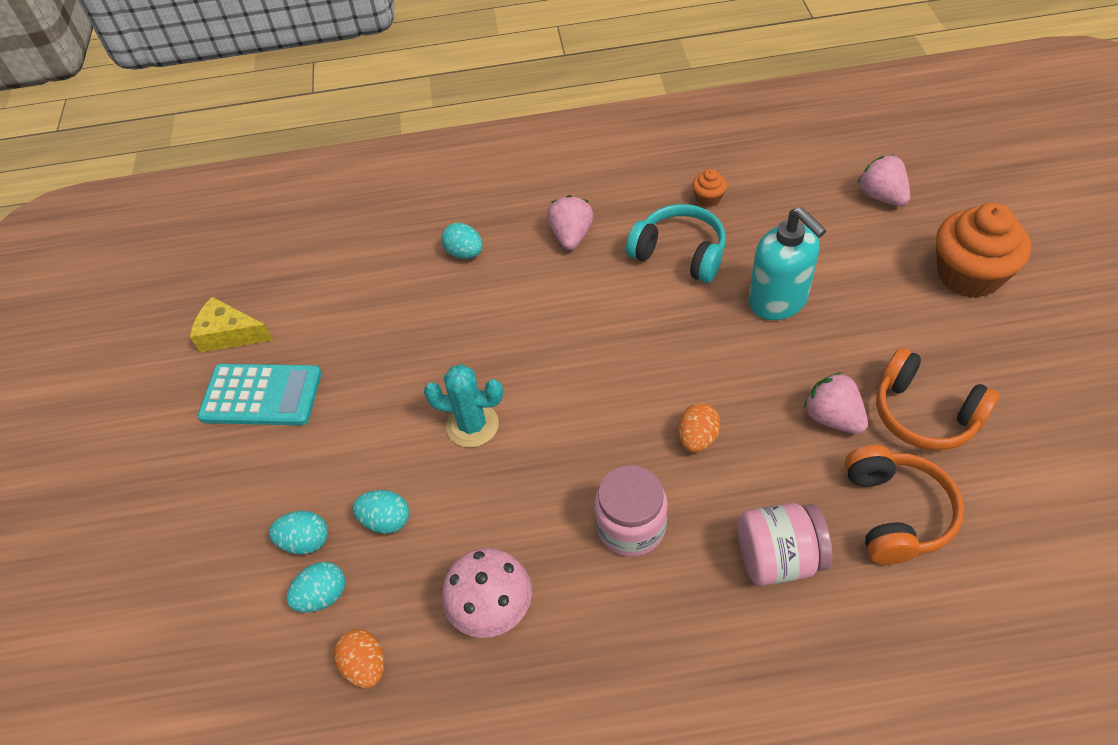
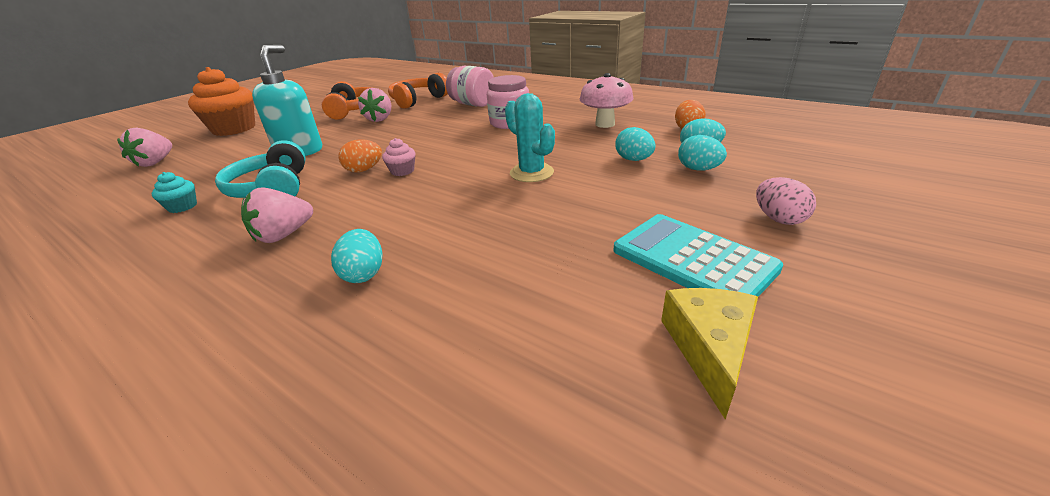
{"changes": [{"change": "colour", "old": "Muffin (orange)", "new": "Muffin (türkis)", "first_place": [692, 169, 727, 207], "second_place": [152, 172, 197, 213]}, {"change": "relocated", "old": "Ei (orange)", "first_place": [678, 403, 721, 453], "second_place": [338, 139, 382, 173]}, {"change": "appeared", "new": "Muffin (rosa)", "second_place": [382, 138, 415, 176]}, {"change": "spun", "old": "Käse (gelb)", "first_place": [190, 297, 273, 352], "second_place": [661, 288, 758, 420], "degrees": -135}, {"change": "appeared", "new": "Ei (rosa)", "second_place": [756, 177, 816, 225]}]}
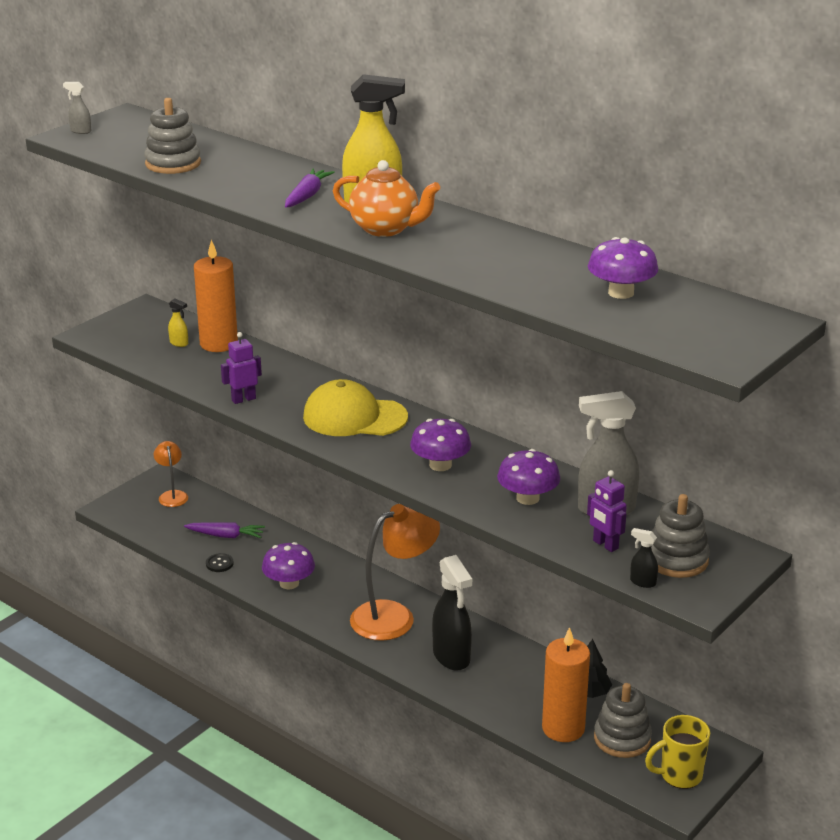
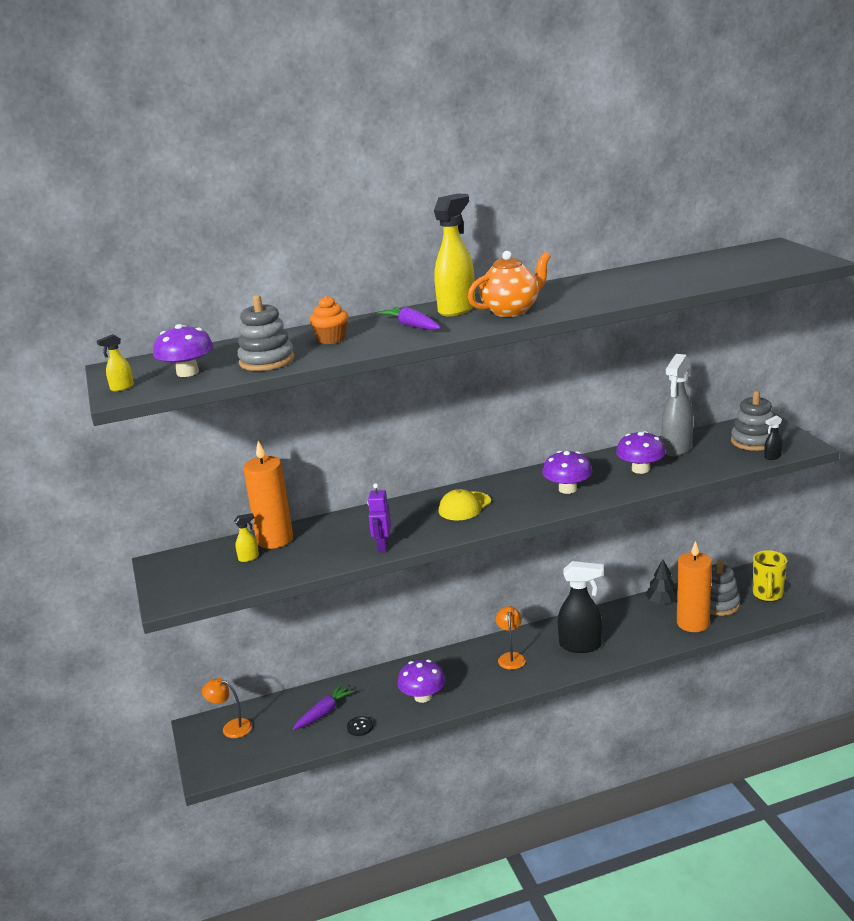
{"changes": [{"change": "colour", "old": "Sprühflasche (grau)", "new": "Sprühflasche (gelb)", "first_place": [63, 82, 91, 134], "second_place": [97, 334, 134, 392]}, {"change": "relocated", "old": "Pilz (lila)", "first_place": [588, 237, 658, 299], "second_place": [153, 324, 214, 377]}, {"change": "appeared", "new": "Muffin (orange)", "second_place": [309, 296, 349, 344]}, {"change": "size", "old": "Kappe (gelb)", "first_place": [303, 379, 408, 436], "second_place": [439, 489, 491, 520], "factor": 0.64}, {"change": "size", "old": "Lampe (orange)", "first_place": [350, 504, 440, 641], "second_place": [496, 606, 526, 670], "factor": 0.52}, {"change": "missing", "old": "Roboter (lila)", "first_place": [587, 470, 627, 552]}]}
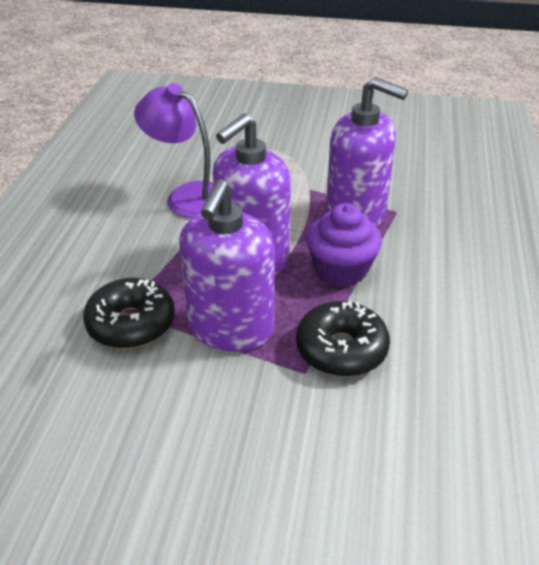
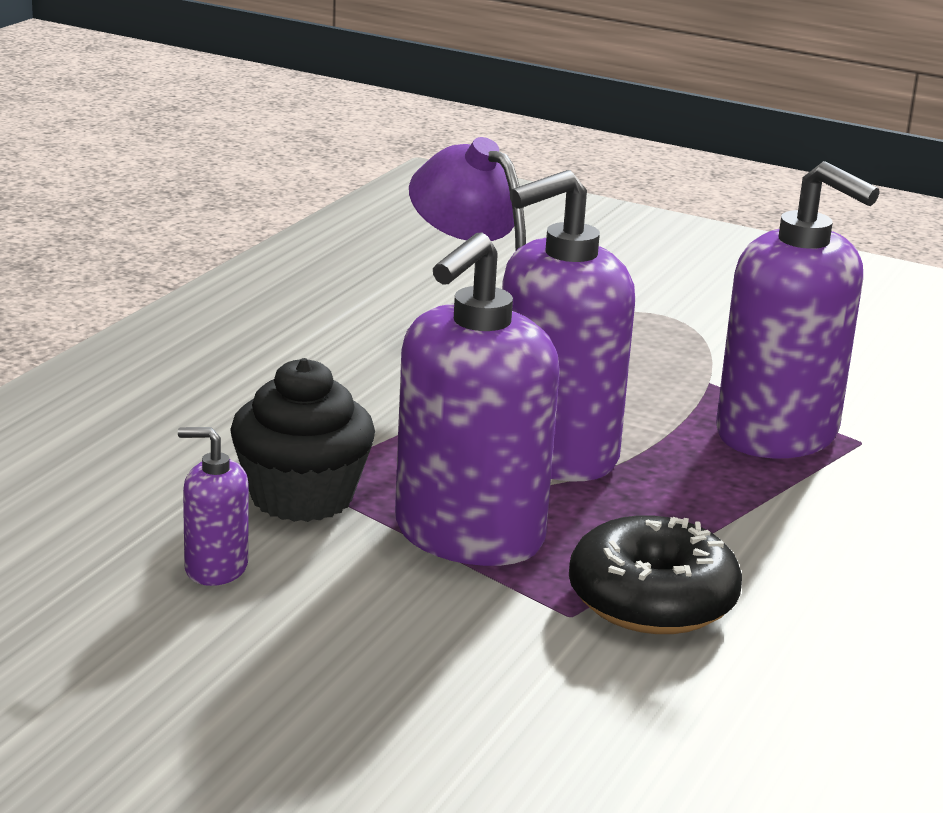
{"changes": [{"change": "appeared", "new": "Seifenspender (lila)", "second_place": [178, 427, 248, 586]}, {"change": "exchanged", "old": "Donut (schwarz)", "new": "Muffin (schwarz)", "first_place": [83, 278, 175, 349], "second_place": [230, 358, 375, 522]}, {"change": "missing", "old": "Muffin (lila)", "first_place": [306, 203, 382, 286]}]}
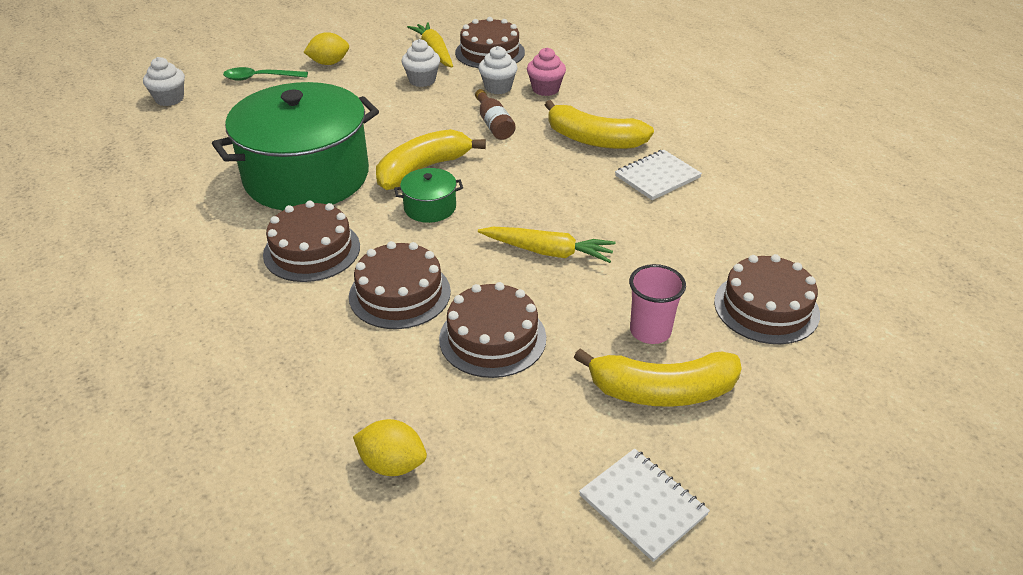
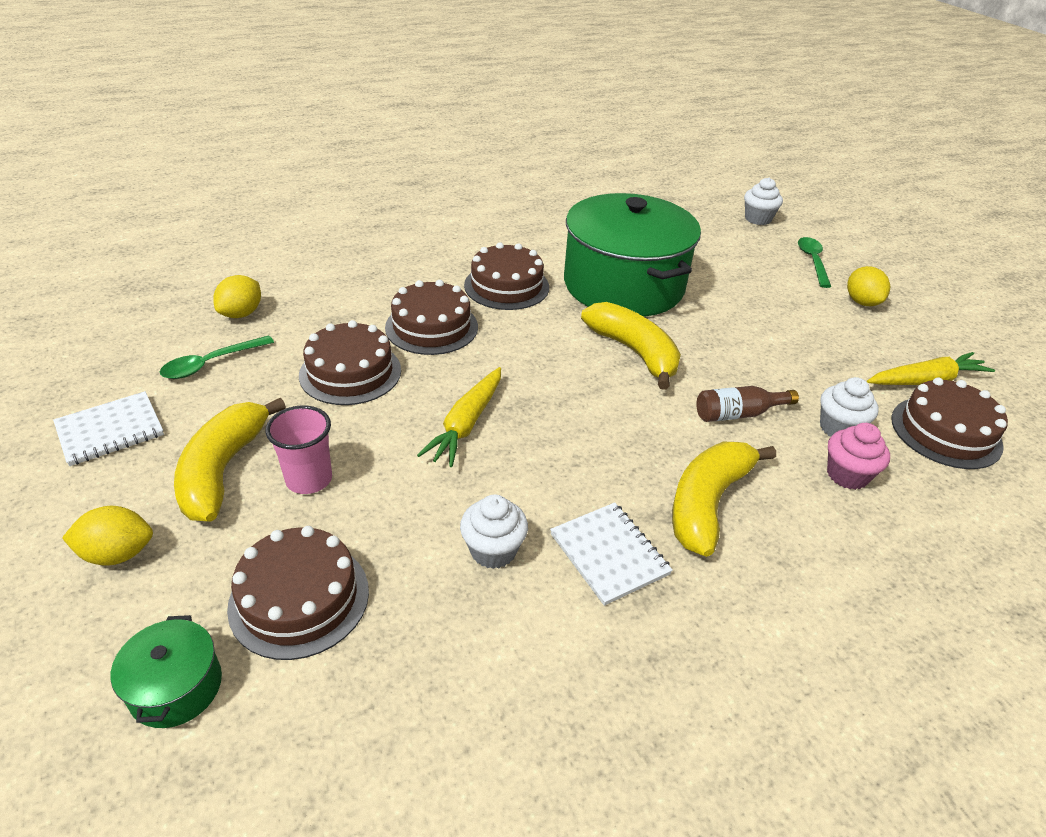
{"changes": [{"change": "appeared", "new": "Zitrone (gelb)", "second_place": [62, 506, 153, 566]}, {"change": "relocated", "old": "Kochtopf (grün)", "first_place": [394, 168, 463, 223], "second_place": [111, 615, 222, 728]}, {"change": "appeared", "new": "Löffel (grün)", "second_place": [160, 335, 274, 379]}, {"change": "relocated", "old": "Muffin (weiß)", "first_place": [402, 39, 440, 87], "second_place": [460, 494, 528, 569]}]}
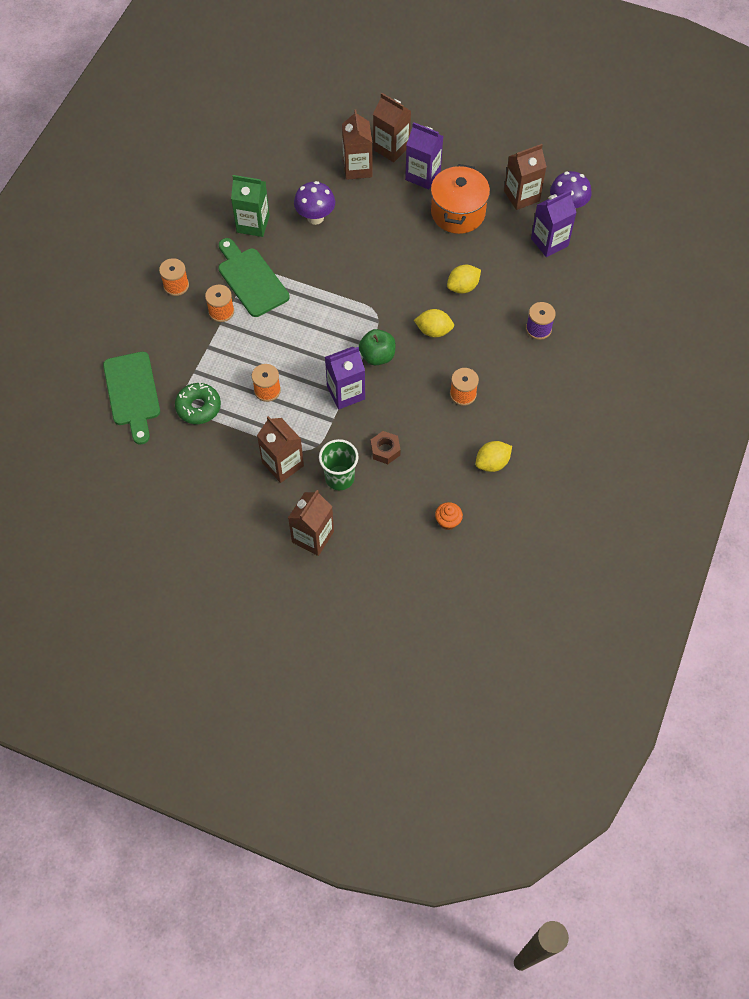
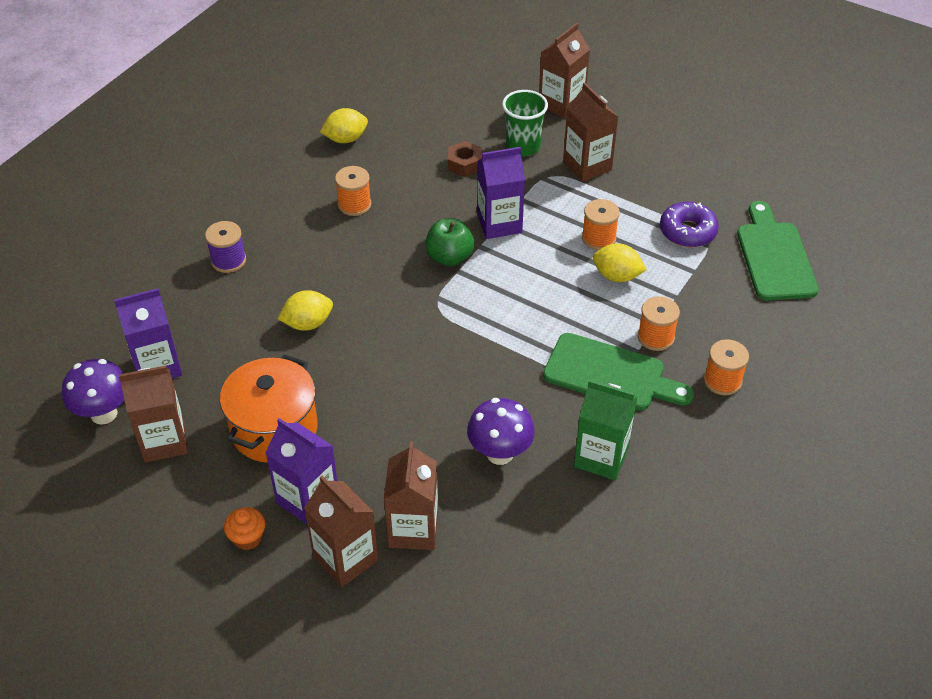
{"changes": [{"change": "relocated", "old": "Muffin (orange)", "first_place": [435, 502, 463, 530], "second_place": [224, 507, 265, 550]}, {"change": "spun", "old": "Schneidebrett (grün)", "first_place": [218, 238, 290, 317], "second_place": [543, 333, 694, 410], "degrees": -45}, {"change": "relocated", "old": "Zitrone (gelb)", "first_place": [414, 309, 454, 337], "second_place": [593, 244, 647, 282]}, {"change": "colour", "old": "Donut (grün)", "new": "Donut (lila)", "first_place": [175, 383, 221, 424], "second_place": [660, 202, 719, 247]}]}
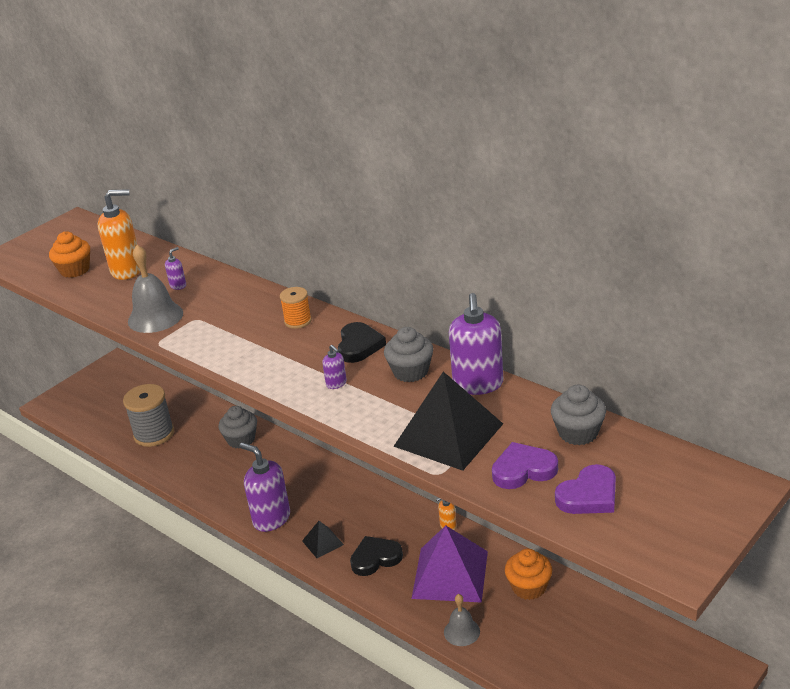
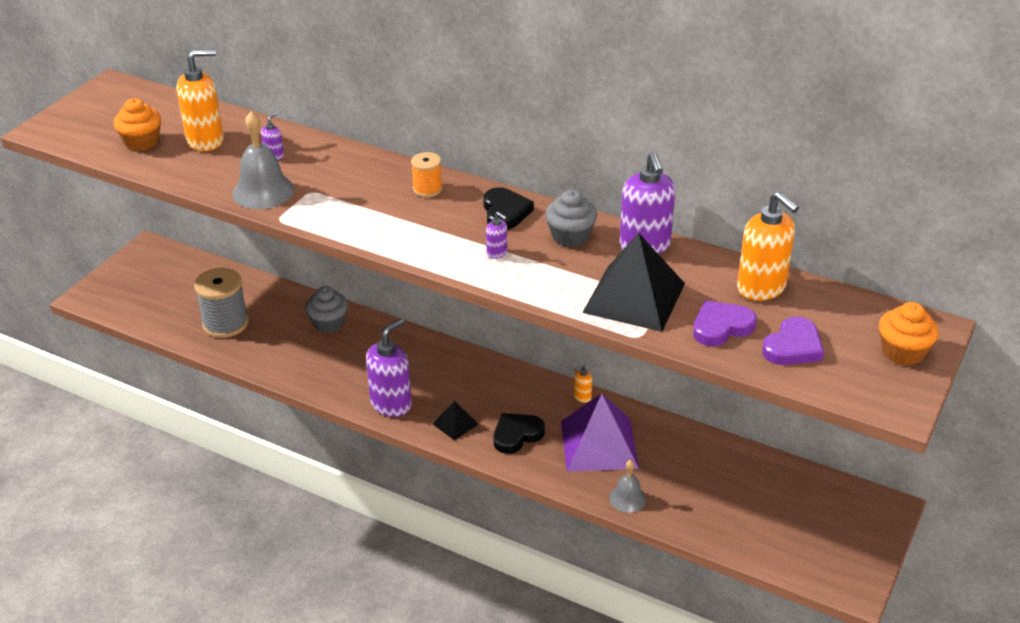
{"changes": [{"change": "spun", "old": "Seifenspender (lila)", "first_place": [240, 442, 290, 532], "second_place": [366, 319, 412, 417], "degrees": 105}, {"change": "exchanged", "old": "Muffin (grau)", "new": "Seifenspender (orange)", "first_place": [551, 385, 606, 445], "second_place": [737, 192, 799, 301]}, {"change": "relocated", "old": "Muffin (orange)", "first_place": [505, 549, 552, 600], "second_place": [879, 302, 939, 366]}]}
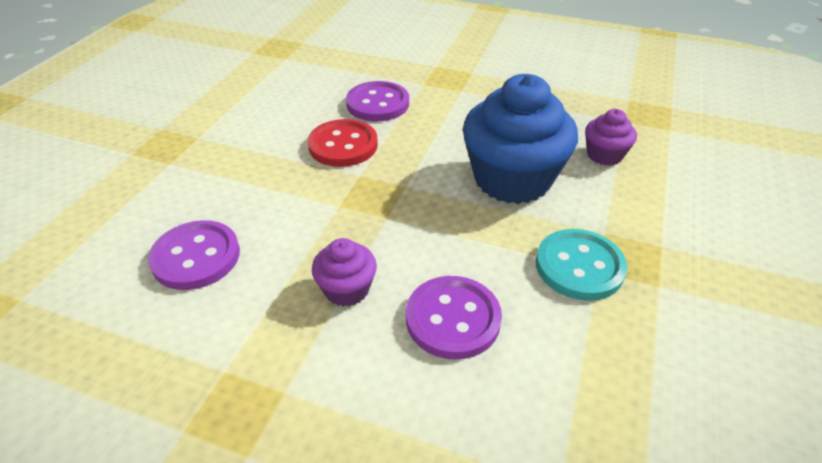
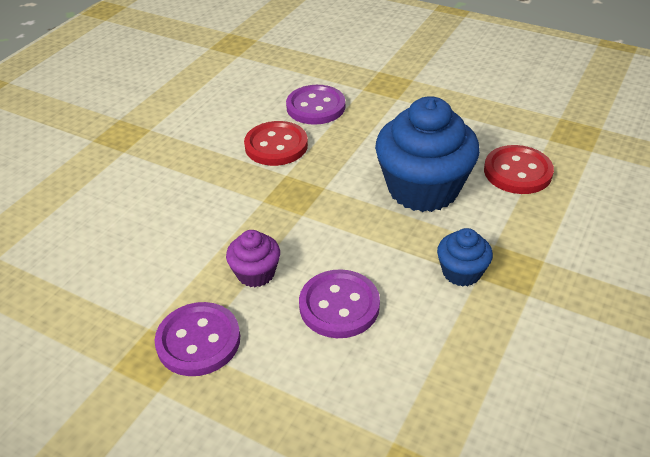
{"changes": [{"change": "relocated", "old": "Knopf (lila)", "first_place": [148, 220, 240, 290], "second_place": [155, 302, 240, 376]}, {"change": "exchanged", "old": "Knopf (türkis)", "new": "Muffin (blau)", "first_place": [536, 229, 627, 301], "second_place": [437, 228, 493, 286]}, {"change": "exchanged", "old": "Muffin (lila)", "new": "Knopf (rot)", "first_place": [585, 109, 637, 166], "second_place": [484, 145, 554, 194]}]}
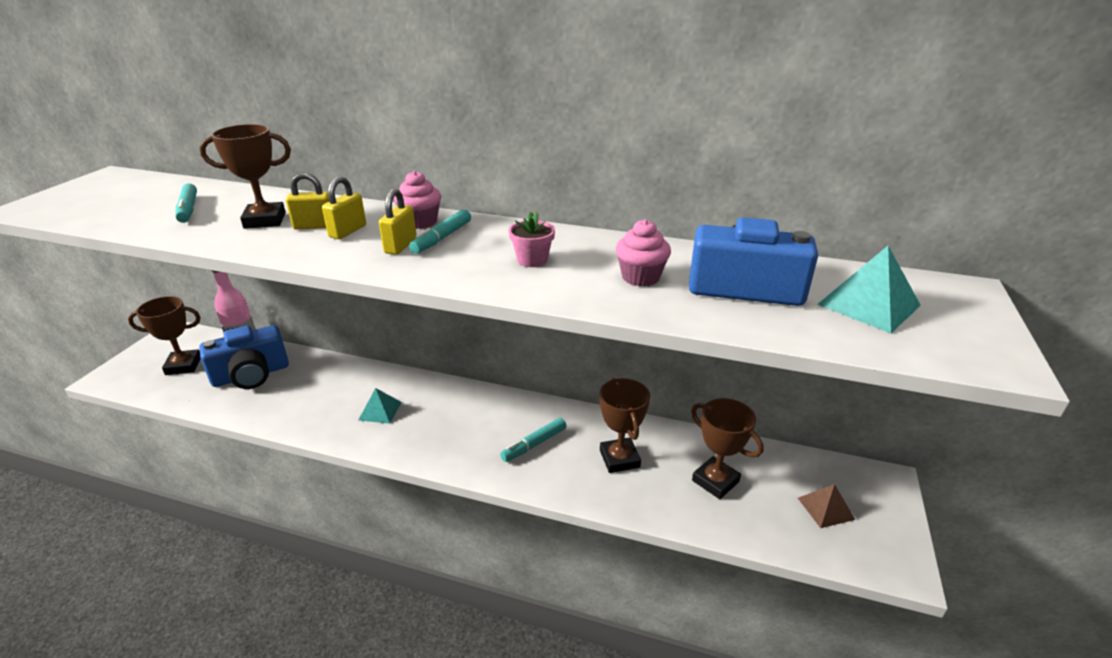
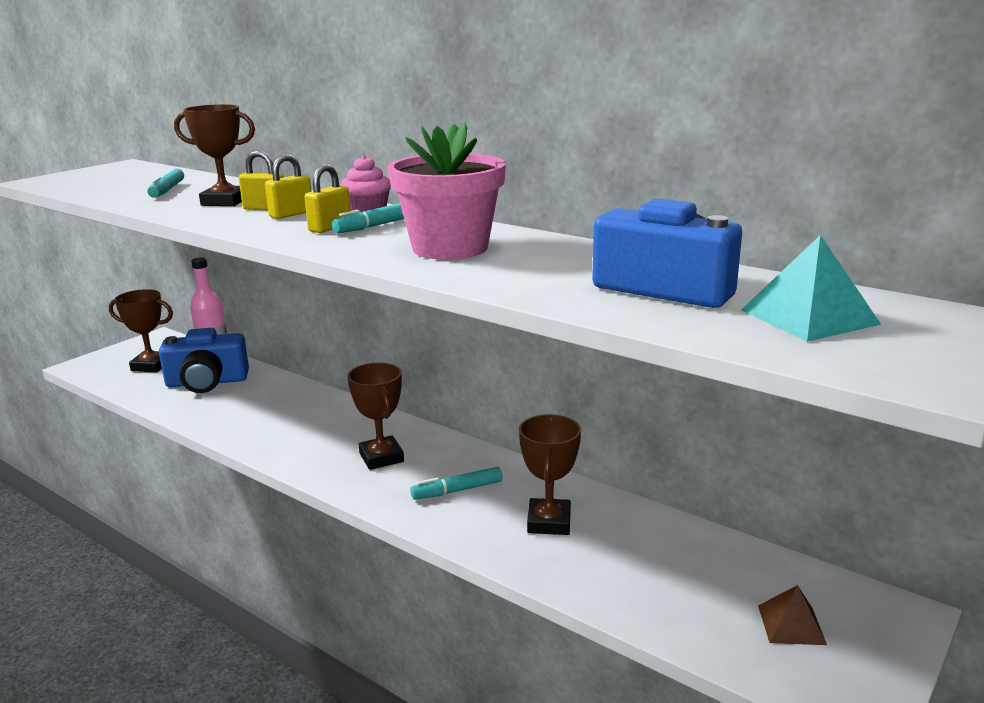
{"changes": [{"change": "relocated", "old": "Pokal (braun)", "first_place": [691, 398, 764, 499], "second_place": [347, 363, 404, 470]}, {"change": "size", "old": "Blumentopf (rosa)", "first_place": [508, 212, 555, 267], "second_place": [388, 122, 506, 260], "factor": 2.21}, {"change": "missing", "old": "Pyramide (türkis)", "first_place": [359, 388, 401, 424]}, {"change": "missing", "old": "Muffin (rosa)", "first_place": [615, 219, 671, 287]}]}
